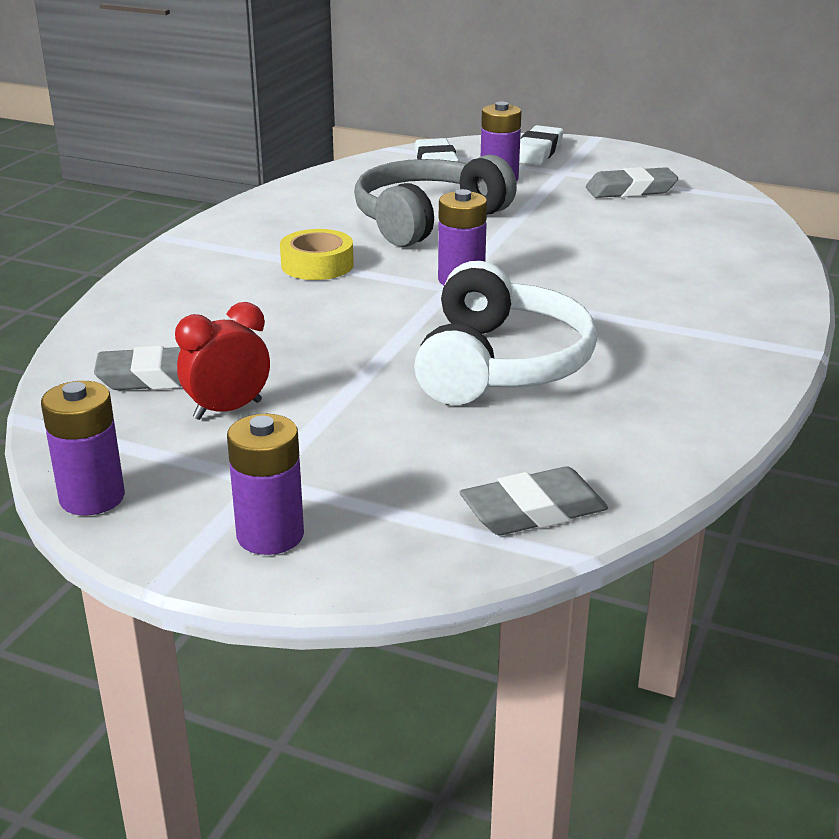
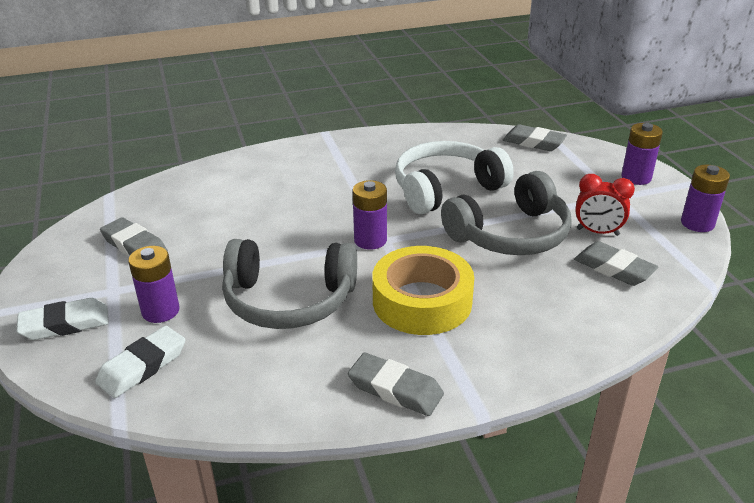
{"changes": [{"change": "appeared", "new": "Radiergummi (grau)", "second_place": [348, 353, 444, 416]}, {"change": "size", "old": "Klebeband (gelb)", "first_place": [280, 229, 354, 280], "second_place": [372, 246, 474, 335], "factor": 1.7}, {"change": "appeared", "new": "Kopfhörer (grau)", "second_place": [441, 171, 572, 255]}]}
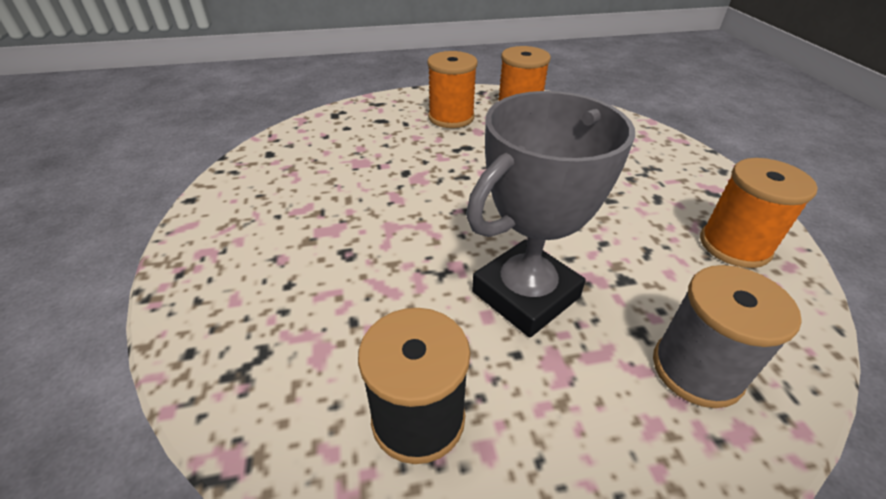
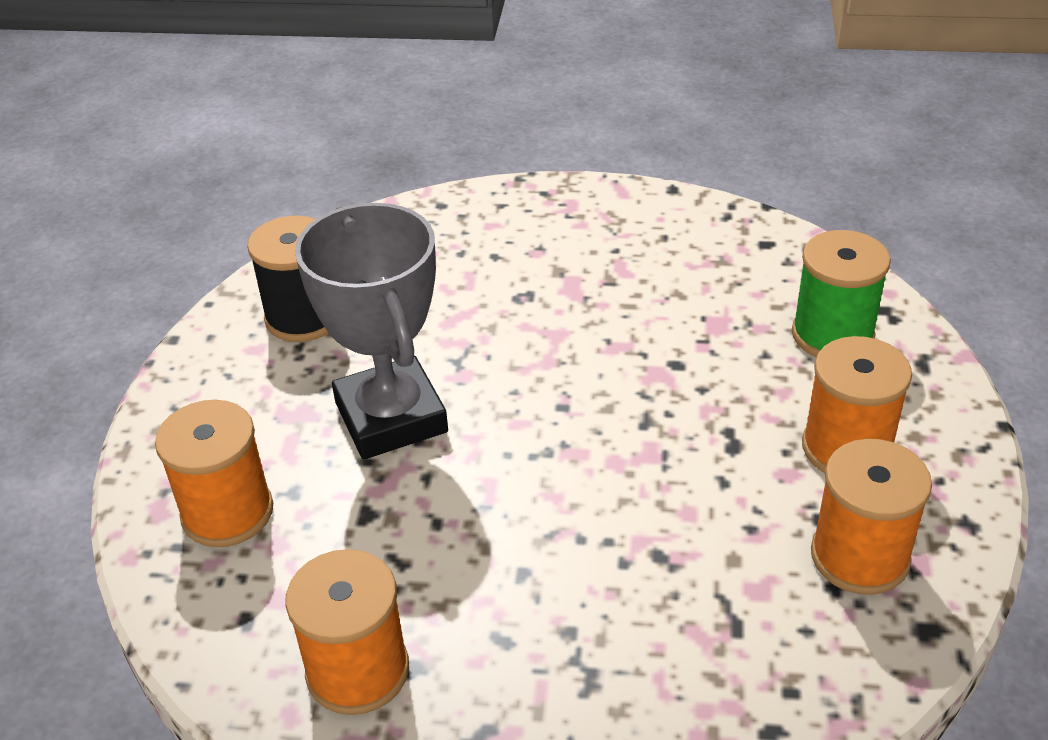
{"changes": [{"change": "colour", "old": "Garnrolle (grau)", "new": "Garnrolle (orange)", "first_place": [653, 265, 802, 408], "second_place": [155, 400, 273, 547]}, {"change": "appeared", "new": "Garnrolle (grün)", "second_place": [792, 230, 891, 357]}]}
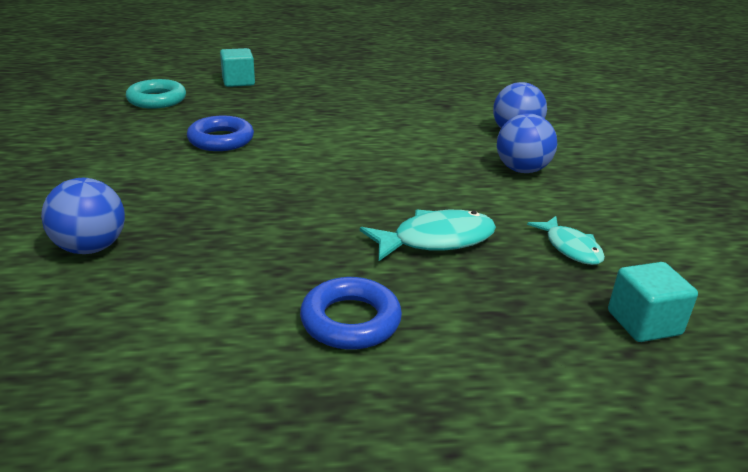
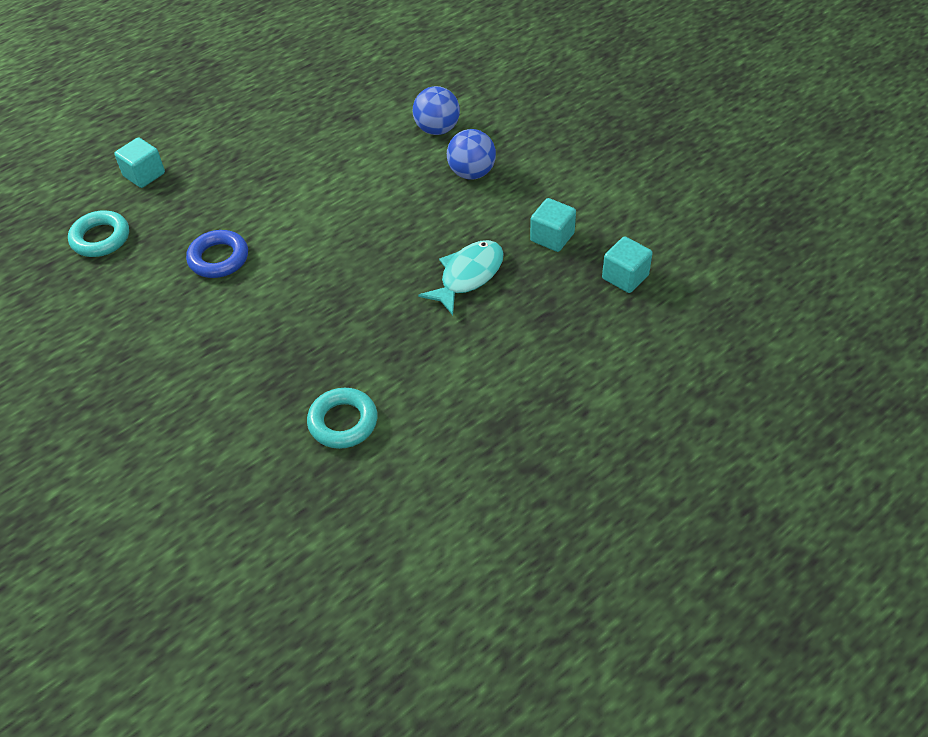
{"changes": [{"change": "appeared", "new": "Ring (türkis)", "second_place": [307, 388, 378, 449]}, {"change": "exchanged", "old": "Fisch (türkis)", "new": "Kubus (türkis)", "first_place": [527, 216, 605, 265], "second_place": [530, 198, 576, 252]}, {"change": "missing", "old": "Ball (blau)", "first_place": [41, 178, 125, 254]}, {"change": "missing", "old": "Ring (blau)", "first_place": [300, 277, 402, 350]}]}
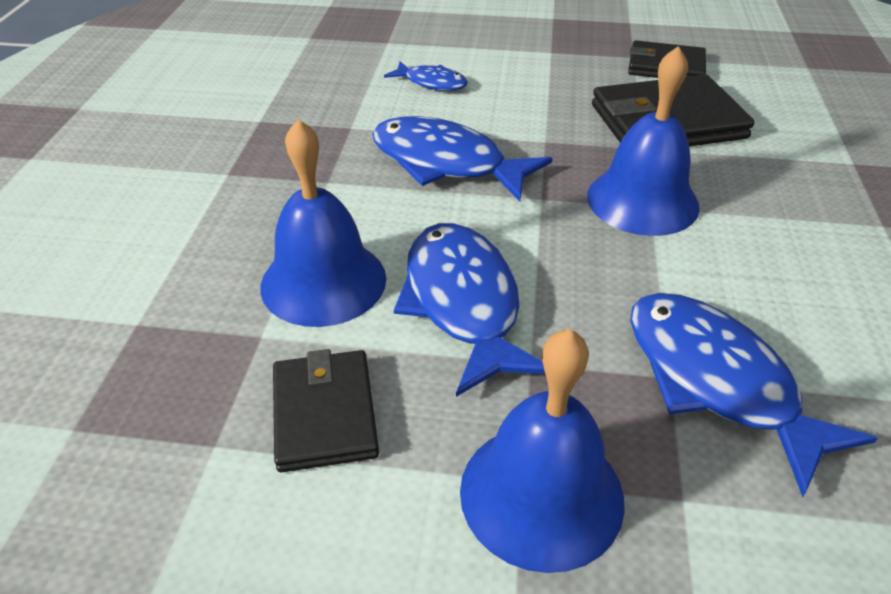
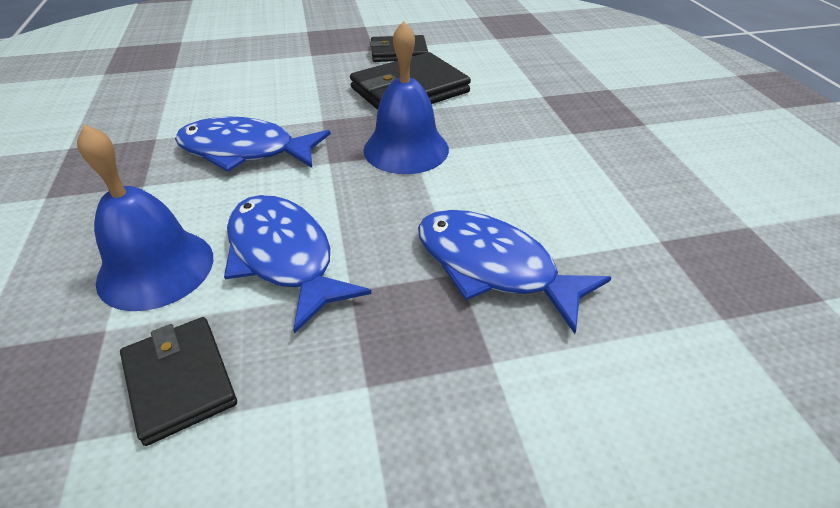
{"changes": [{"change": "missing", "old": "Fisch (blau)", "first_place": [384, 61, 468, 91]}, {"change": "missing", "old": "Glocke (blau)", "first_place": [460, 329, 625, 573]}]}
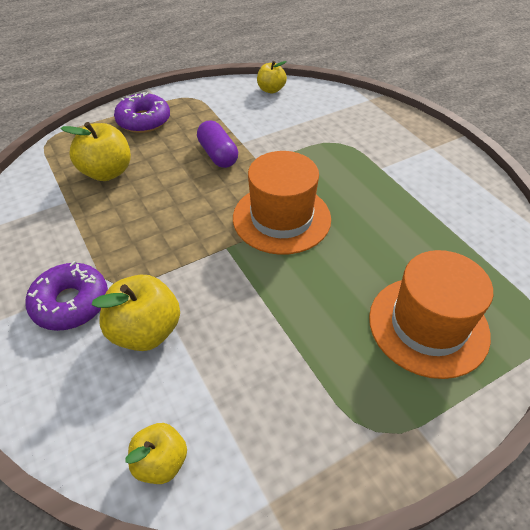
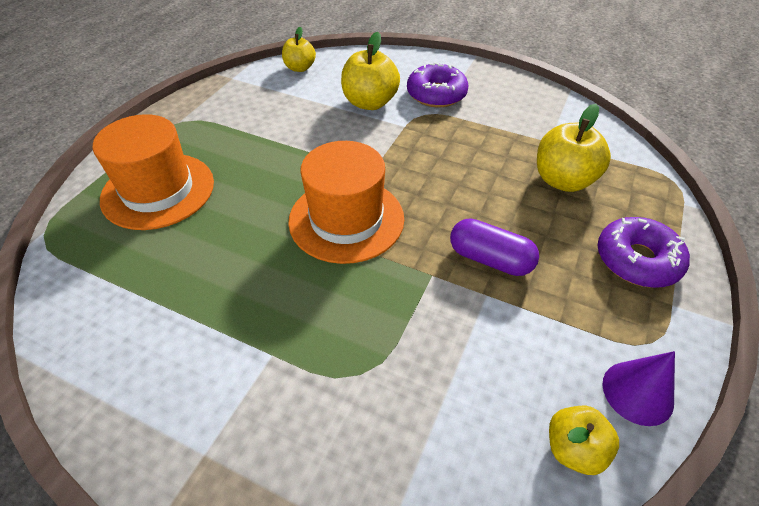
{"changes": [{"change": "appeared", "new": "Kegel (lila)", "second_place": [603, 351, 675, 426]}]}
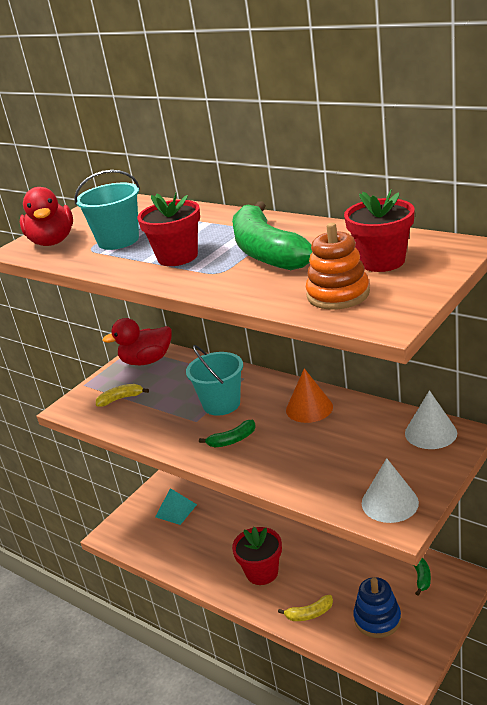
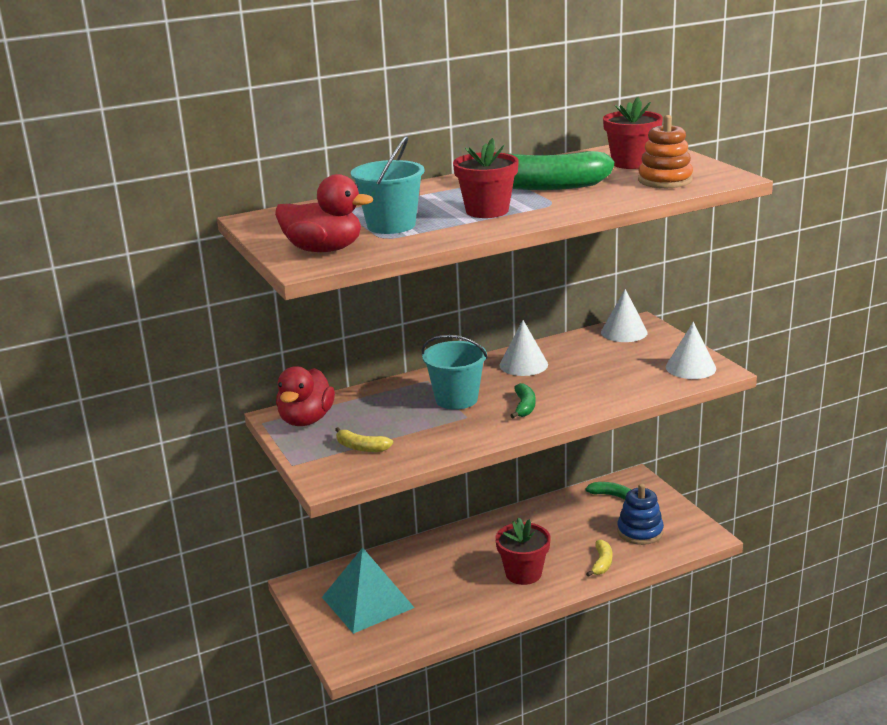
{"changes": [{"change": "size", "old": "Pyramide (türkis)", "first_place": [155, 488, 197, 525], "second_place": [322, 548, 415, 634], "factor": 1.73}, {"change": "spun", "old": "Banane (gelb)", "first_place": [96, 384, 149, 407], "second_place": [335, 427, 393, 452], "degrees": -75}, {"change": "colour", "old": "Kegel (orange)", "new": "Kegel (weiß)", "first_place": [286, 368, 333, 423], "second_place": [499, 320, 548, 376]}]}
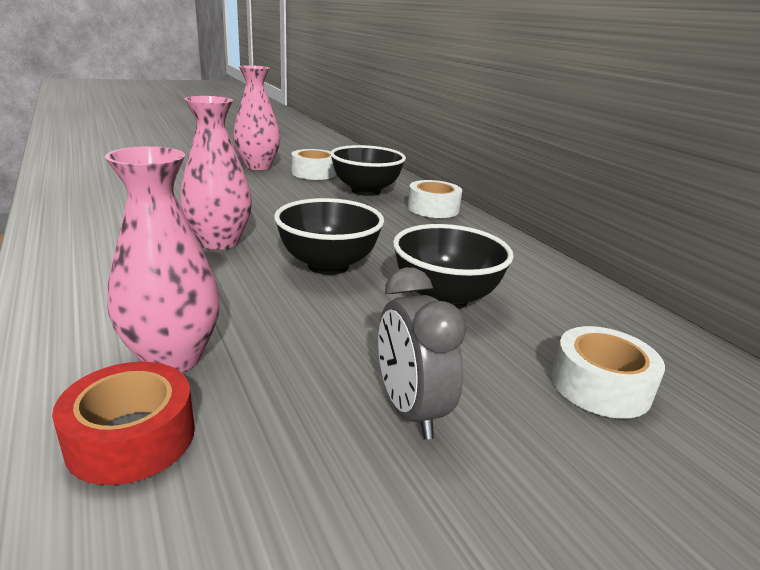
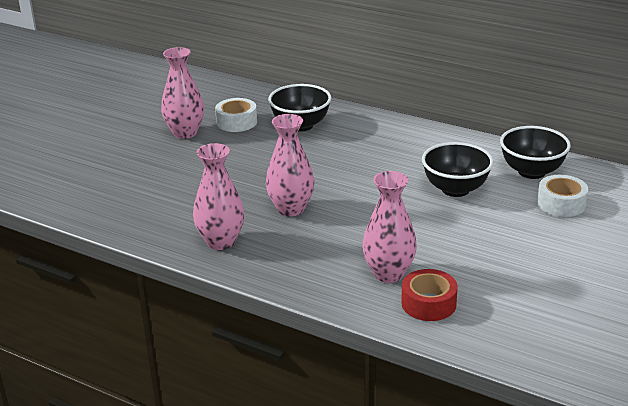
{"changes": [{"change": "appeared", "new": "Vase (rosa)", "second_place": [193, 143, 244, 250]}, {"change": "relocated", "old": "Schüssel (schwarz)", "first_place": [274, 198, 384, 275], "second_place": [500, 126, 571, 179]}, {"change": "missing", "old": "Wecker (grau)", "first_place": [378, 267, 467, 439]}, {"change": "missing", "old": "Klebeband (weiß)", "first_place": [408, 180, 462, 218]}]}
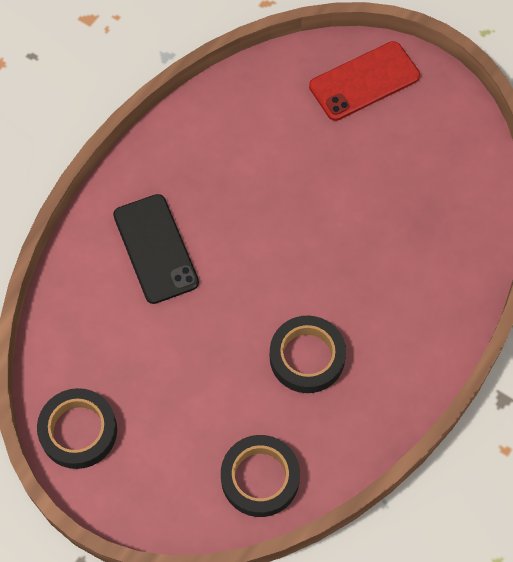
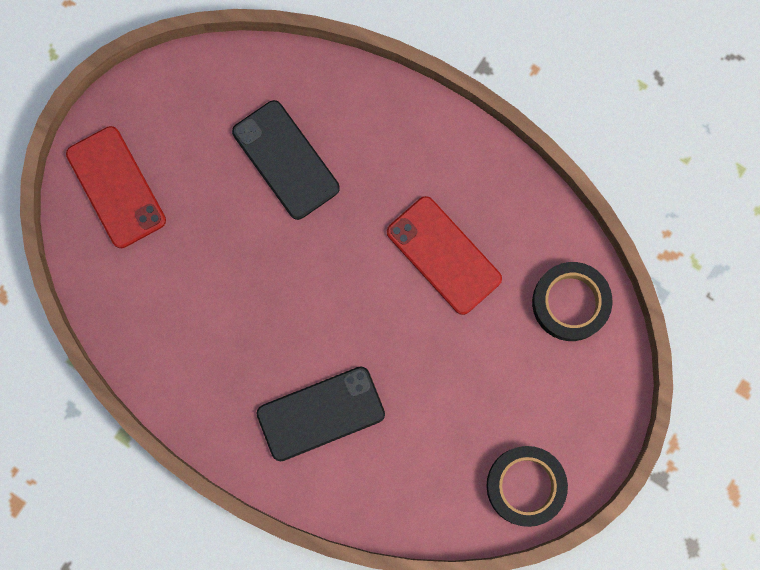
{"changes": [{"change": "appeared", "new": "Handy (schwarz)", "second_place": [232, 100, 340, 220]}, {"change": "exchanged", "old": "Klebeband (schwarz)", "new": "Handy (rot)", "first_place": [270, 316, 346, 393], "second_place": [387, 196, 502, 315]}]}
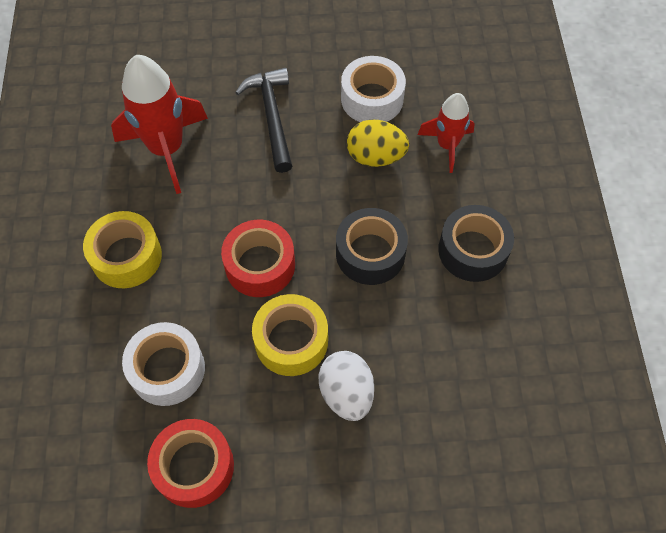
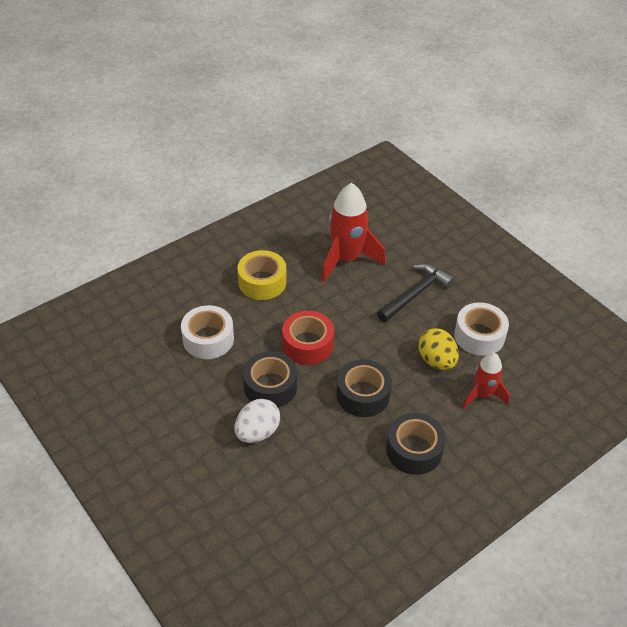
{"changes": [{"change": "colour", "old": "Klebeband (gelb)", "new": "Klebeband (schwarz)", "first_place": [252, 294, 328, 376], "second_place": [243, 351, 297, 408]}, {"change": "missing", "old": "Klebeband (rot)", "first_place": [147, 419, 234, 508]}]}
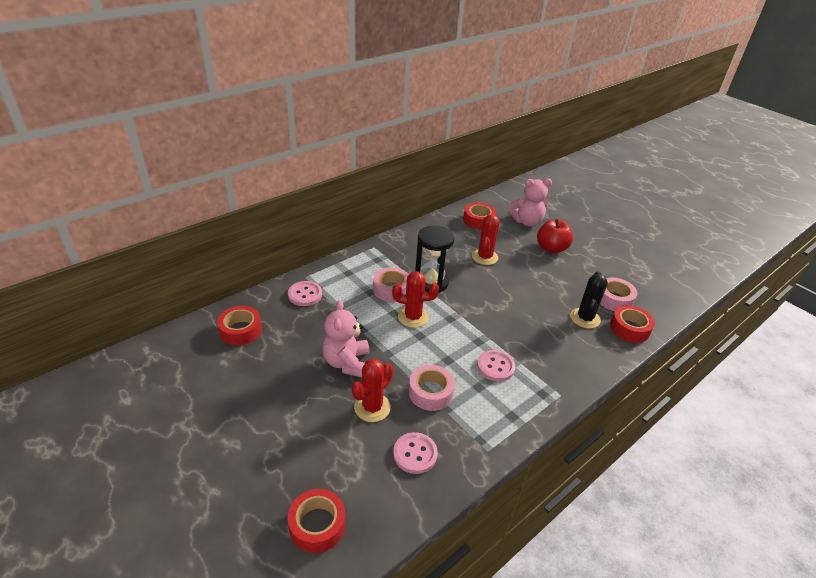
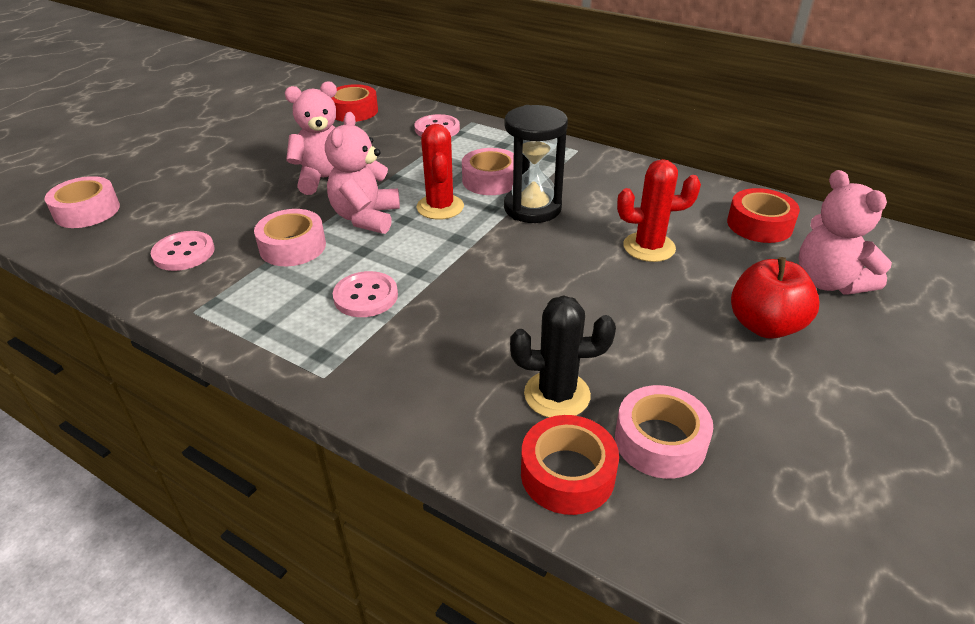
{"changes": [{"change": "colour", "old": "Klebeband (rot)", "new": "Klebeband (rosa)", "first_place": [288, 489, 345, 553], "second_place": [44, 176, 120, 228]}, {"change": "appeared", "new": "Teddybär (rosa)", "second_place": [325, 112, 400, 234]}, {"change": "missing", "old": "Kaktus (rot)", "first_place": [352, 359, 393, 422]}]}
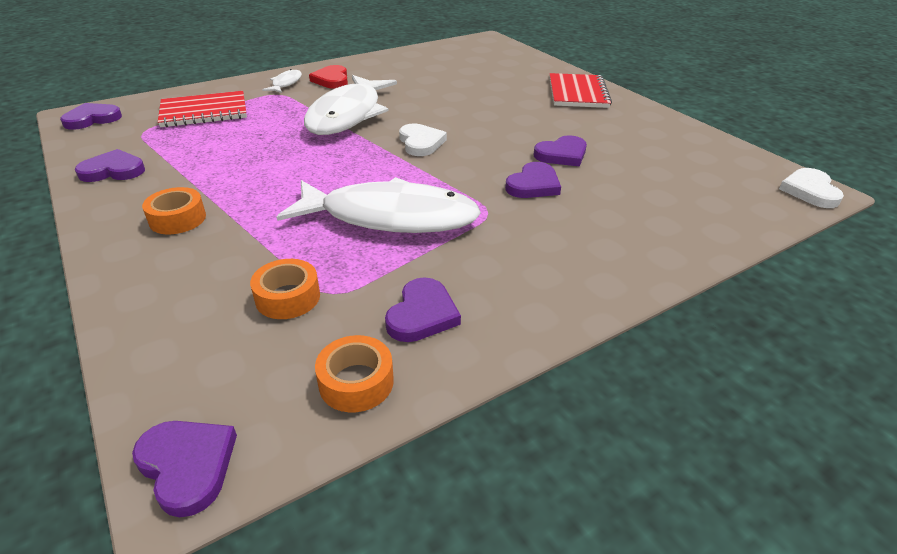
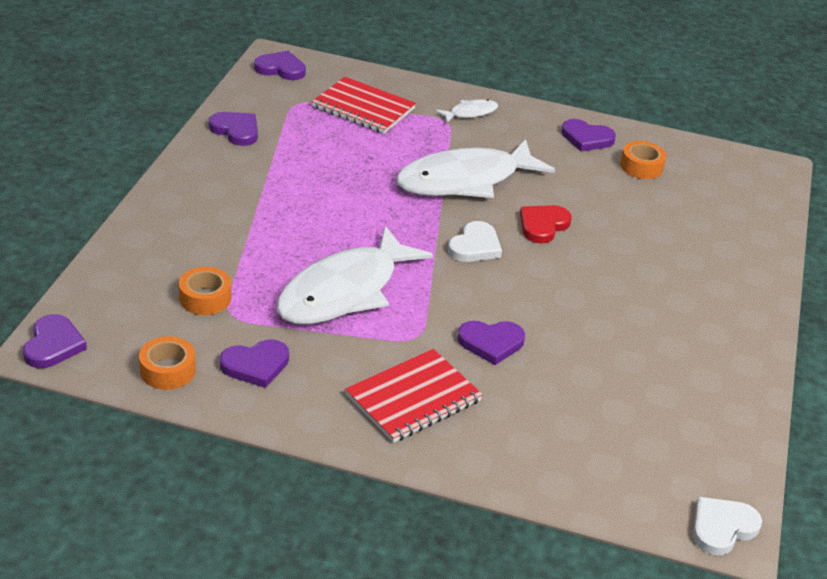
{"changes": [{"change": "spun", "old": "Fisch (weiß)", "first_place": [277, 177, 481, 233], "second_place": [277, 226, 433, 324], "degrees": 75}, {"change": "relocated", "old": "Notizbuch (rot)", "first_place": [549, 73, 612, 108], "second_place": [345, 349, 483, 443]}, {"change": "relocated", "old": "Herz (rot)", "first_place": [309, 65, 348, 89], "second_place": [520, 205, 572, 244]}, {"change": "relocated", "old": "Herz (lila)", "first_place": [534, 135, 587, 167], "second_place": [561, 119, 616, 152]}, {"change": "relocated", "old": "Klebeband (orange)", "first_place": [142, 187, 206, 234], "second_place": [620, 141, 666, 179]}]}
